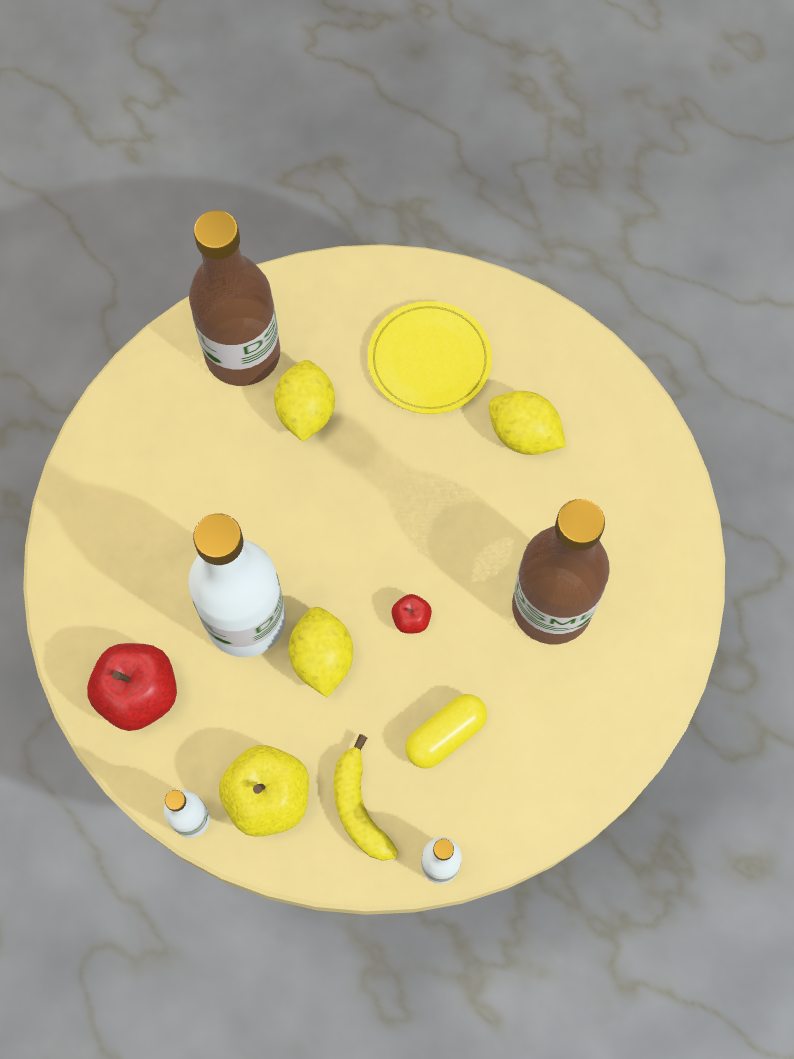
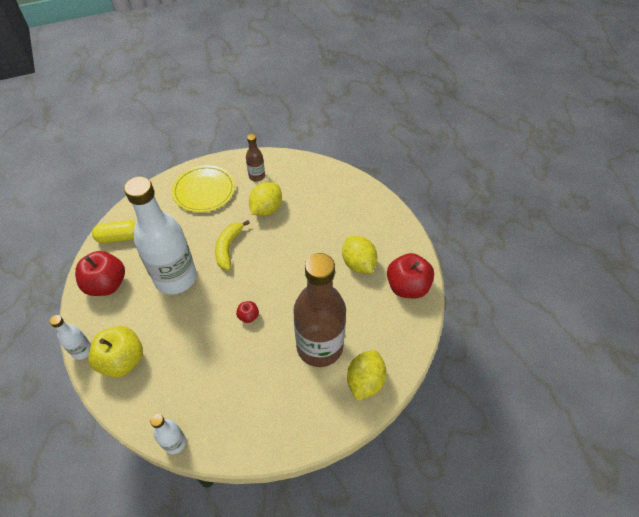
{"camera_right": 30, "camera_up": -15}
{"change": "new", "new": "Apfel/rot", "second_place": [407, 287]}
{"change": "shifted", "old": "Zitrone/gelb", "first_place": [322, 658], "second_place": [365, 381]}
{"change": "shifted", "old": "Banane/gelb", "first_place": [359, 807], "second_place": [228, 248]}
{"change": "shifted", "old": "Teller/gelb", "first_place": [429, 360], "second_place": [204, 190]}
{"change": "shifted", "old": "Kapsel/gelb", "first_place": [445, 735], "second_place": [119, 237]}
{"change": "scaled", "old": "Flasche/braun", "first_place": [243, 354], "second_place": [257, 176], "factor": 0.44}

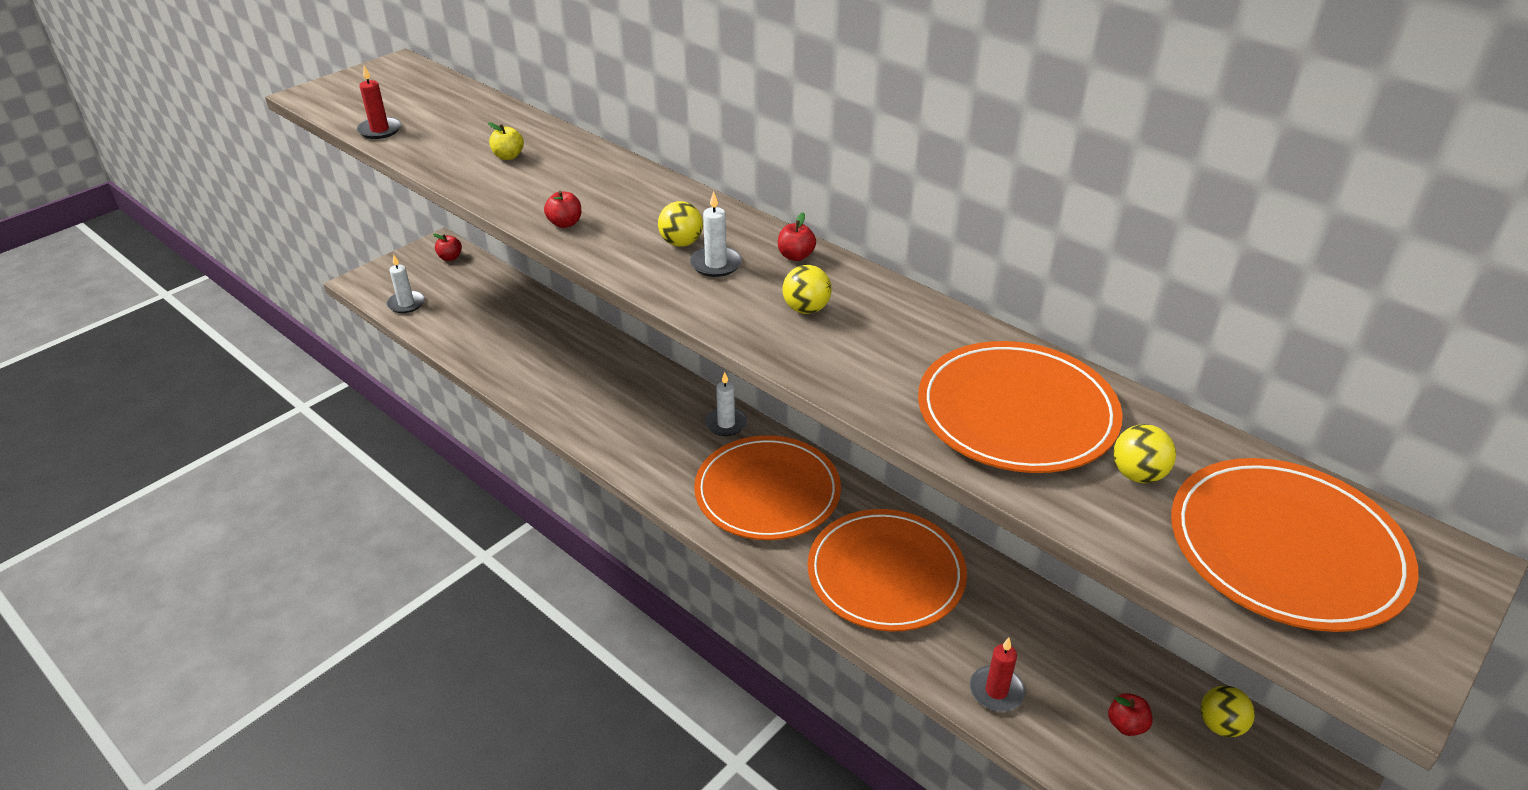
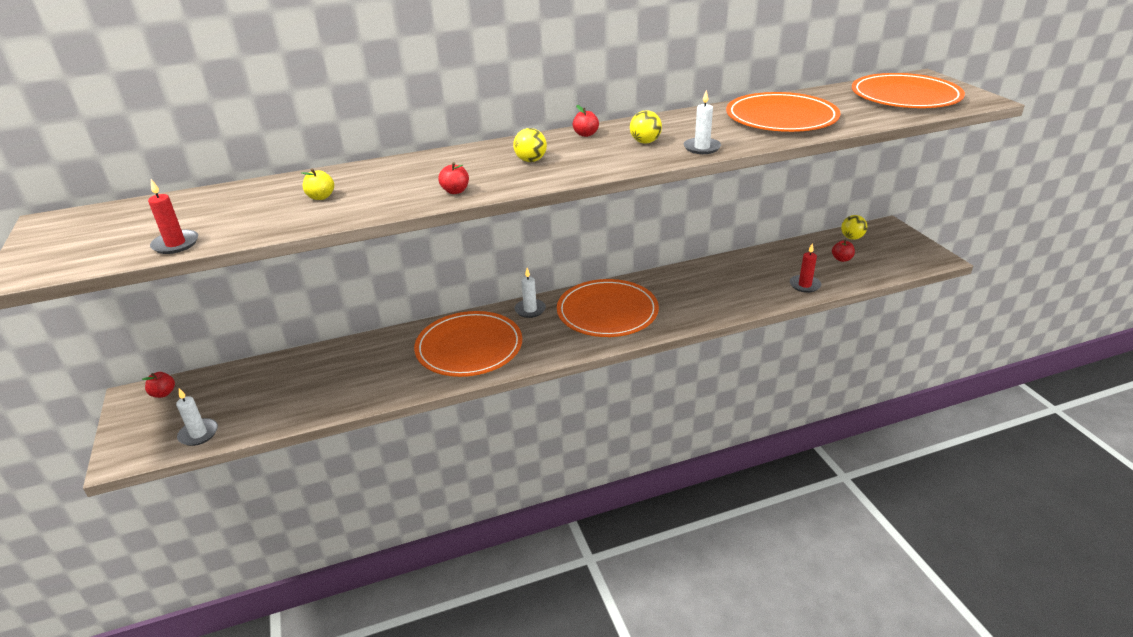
{"camera_right": -60, "camera_up": -5}
{"change": "gone", "old": "Ball/gelb", "first_place": [1137, 475]}
{"change": "shifted", "old": "Kerze/weiß", "first_place": [716, 264], "second_place": [702, 148]}
{"change": "shifted", "old": "Teller/orange", "first_place": [886, 573], "second_place": [469, 347]}

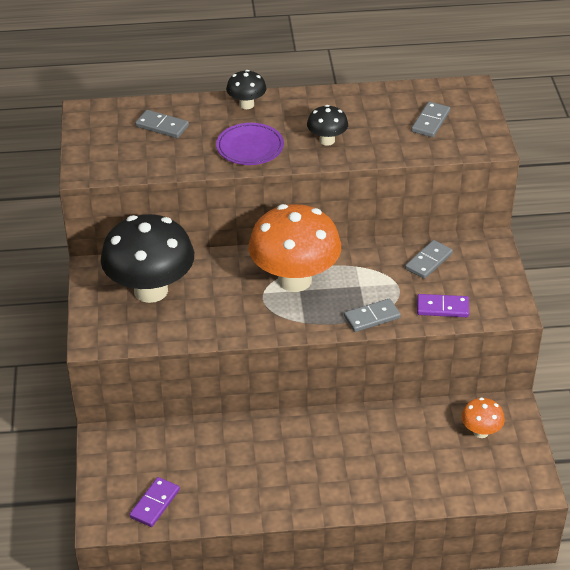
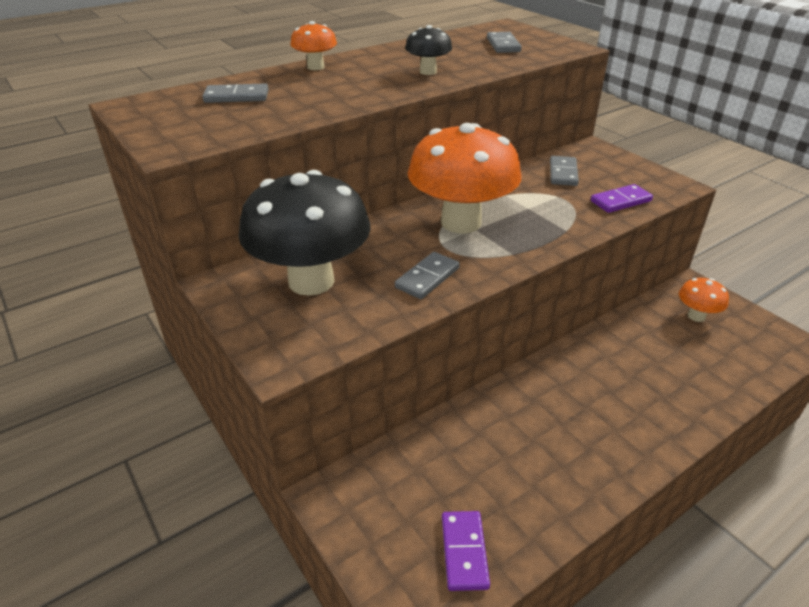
{"camera_right": -30, "camera_up": -5}
{"change": "gone", "old": "Teller/lila", "first_place": [250, 147]}
{"change": "shifted", "old": "Dominostein/grau", "first_place": [372, 317], "second_place": [427, 278]}
{"change": "repainted", "old": "Pilz/schwarz", "new": "Pilz/orange", "first_place": [246, 105], "second_place": [315, 67]}

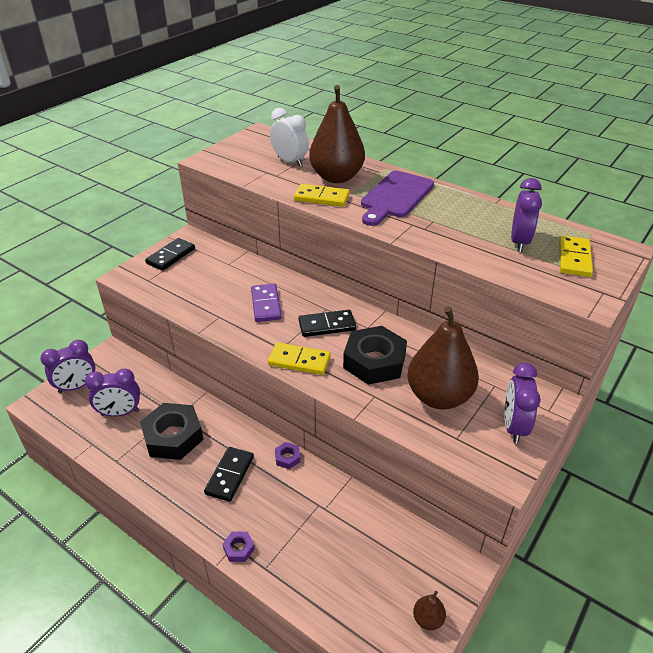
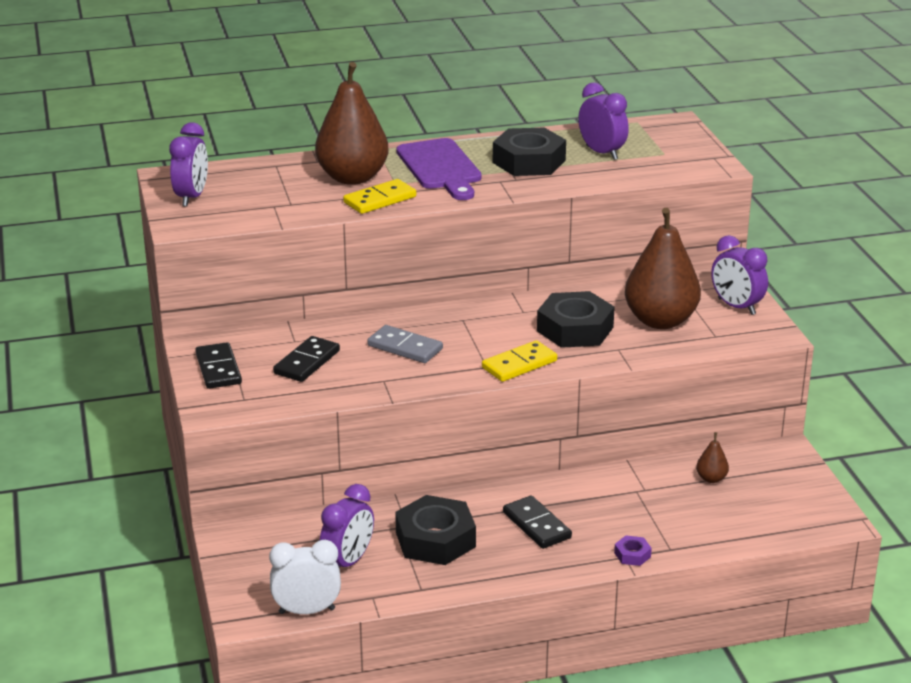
{"camera_right": -50, "camera_up": -10}
{"change": "gone", "old": "Sechskantmutter/lila", "first_place": [287, 458]}
{"change": "gone", "old": "Dominostein/gelb", "first_place": [574, 258]}
{"change": "new", "new": "Sechskantmutter/schwarz", "second_place": [529, 161]}
{"change": "shifted", "old": "Wecker/lila", "first_place": [77, 386], "second_place": [192, 197]}
{"change": "shifted", "old": "Wecker/weiß", "first_place": [290, 161], "second_place": [307, 611]}
{"change": "shifted", "old": "Dominostein/schwarz", "first_place": [327, 325], "second_place": [307, 362]}
{"change": "shifted", "old": "Birne/braun", "first_place": [428, 619], "second_place": [711, 478]}
{"change": "repainted", "old": "Dominostein/lila", "new": "Dominostein/grau", "first_place": [266, 304], "second_place": [405, 347]}

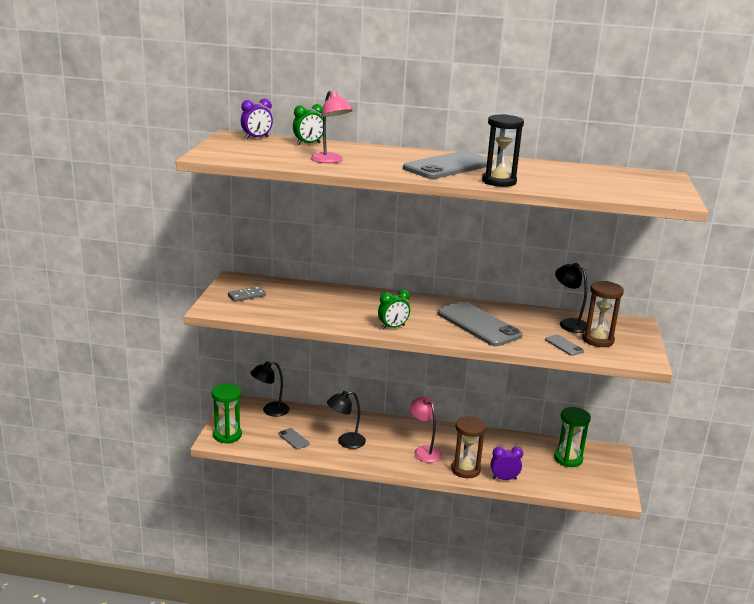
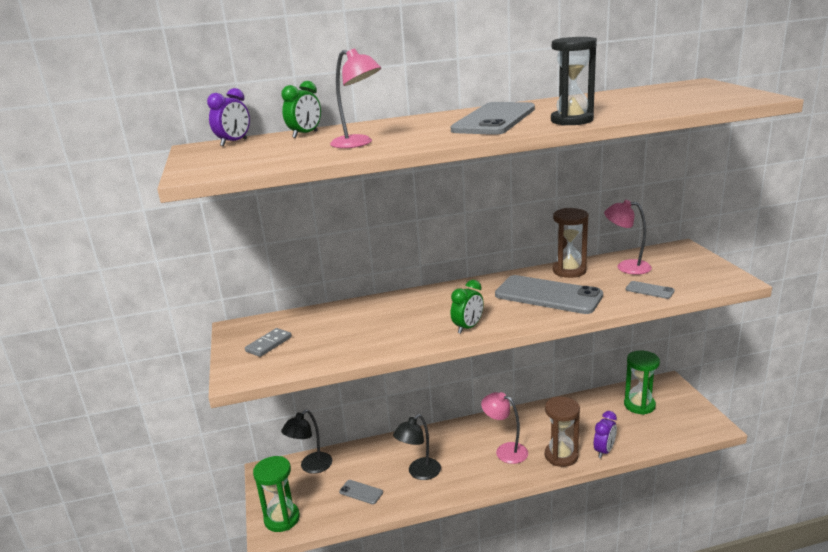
{"camera_right": -20, "camera_up": 0}
{"change": "shifted", "old": "Sanduhr/braun", "first_place": [598, 340], "second_place": [569, 271]}
{"change": "repainted", "old": "Lampe/schwarz", "new": "Lampe/rosa", "first_place": [569, 323], "second_place": [626, 267]}
{"change": "rotated", "old": "Wecker/lila", "first_place": [504, 479], "second_place": [604, 451], "degrees": 150}

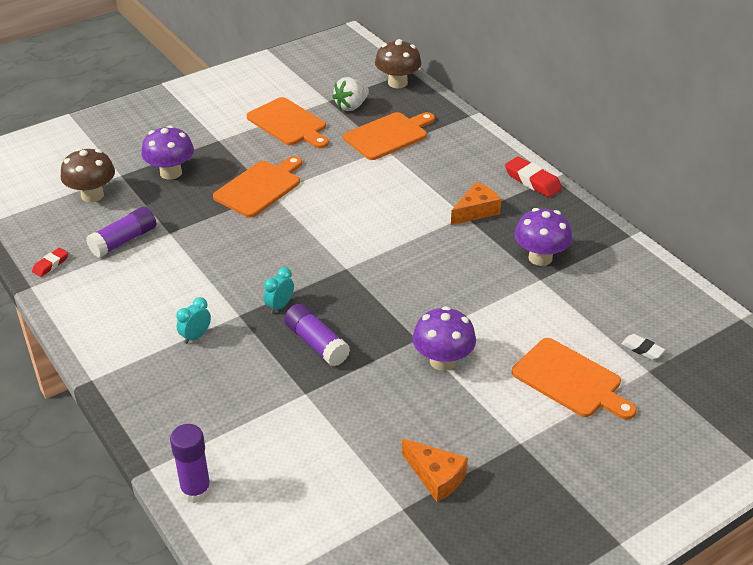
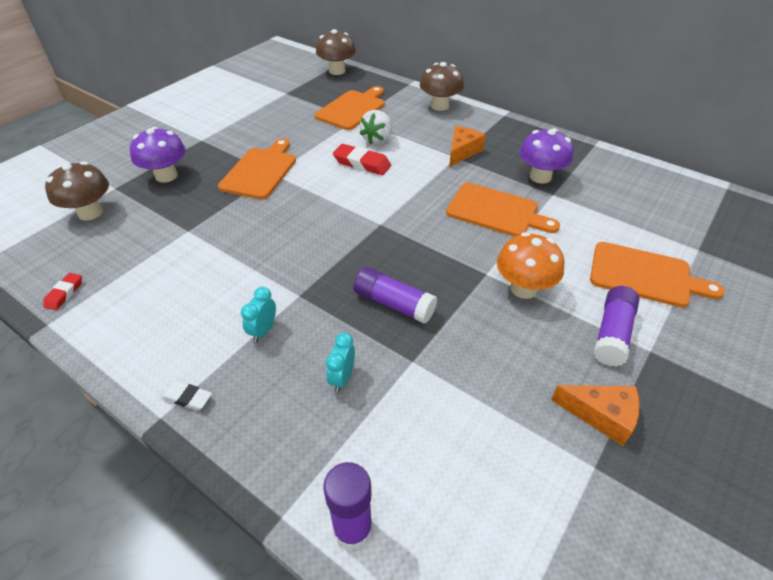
{"camera_right": -20, "camera_up": 5}
{"change": "new", "new": "Pilz/braun", "second_place": [440, 106]}
{"change": "shifted", "old": "Klebestift/lila", "first_place": [124, 240], "second_place": [612, 333]}
{"change": "shifted", "old": "Schneidebrett/orange", "first_place": [288, 124], "second_place": [496, 211]}
{"change": "shifted", "old": "Wecker/türkis", "first_place": [280, 306], "second_place": [342, 378]}
{"change": "shifted", "old": "Erdbeere/weiß", "first_place": [351, 106], "second_place": [377, 140]}
{"change": "shifted", "old": "Radiergummi/rot", "first_place": [532, 181], "second_place": [362, 163]}
{"change": "shifted", "old": "Radiergummi/weiß", "first_place": [642, 349], "second_place": [187, 398]}
{"change": "repainted", "old": "Pilz/lila", "new": "Pilz/orange", "first_place": [442, 361], "second_place": [523, 288]}

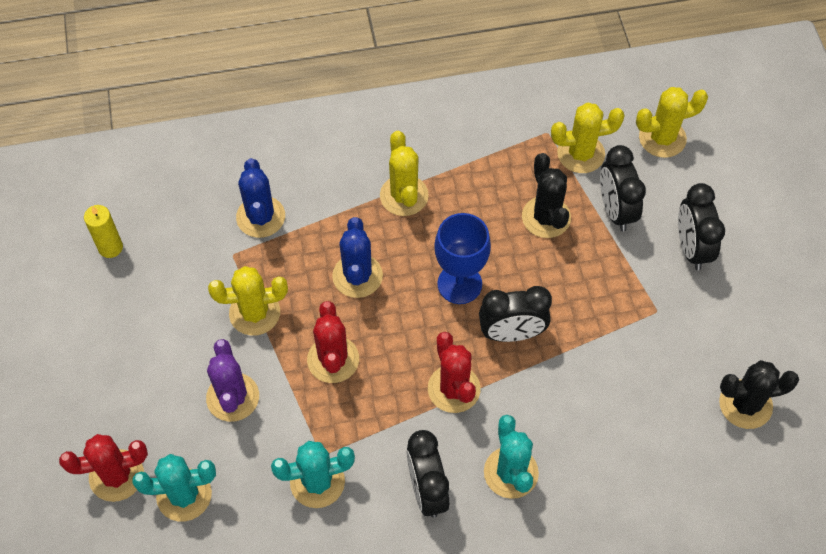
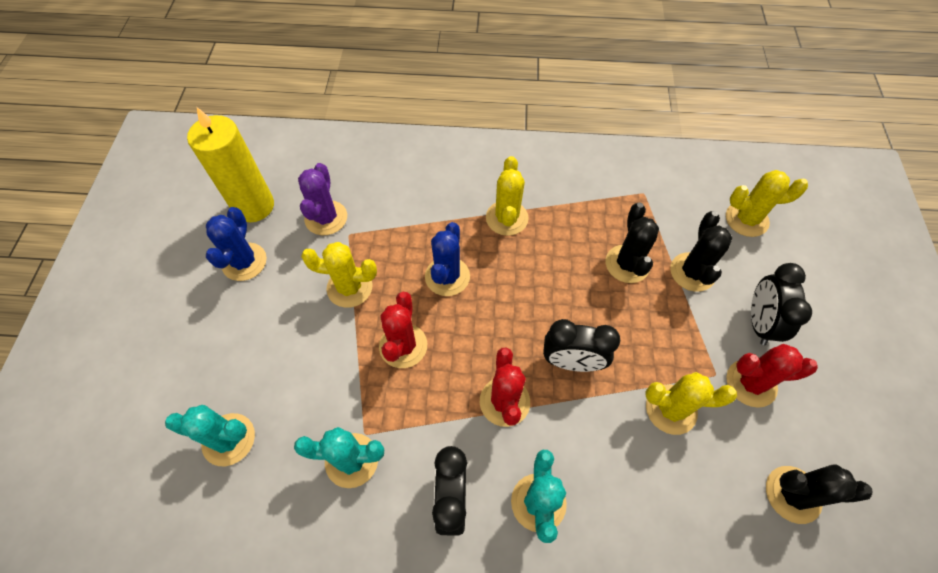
{"camera_right": 15, "camera_up": 0}
{"change": "gone", "old": "Kelch/blau", "first_place": [459, 284]}
{"change": "shifted", "old": "Kaktus/rot", "first_place": [116, 475], "second_place": [751, 383]}
{"change": "shifted", "old": "Kaktus/lila", "first_place": [233, 397], "second_place": [326, 218]}
{"change": "shifted", "old": "Kaktus/blau", "first_place": [260, 217], "second_place": [244, 262]}
{"change": "shifted", "old": "Kaktus/gelb", "first_place": [581, 154], "second_place": [671, 409]}
{"change": "swapped", "old": "Wecker/schwarz", "new": "Kaktus/schwarz", "first_place": [615, 210], "second_place": [692, 272]}
{"change": "scaled", "old": "Kerze/gelb", "first_place": [110, 247], "second_place": [254, 206], "factor": 1.95}

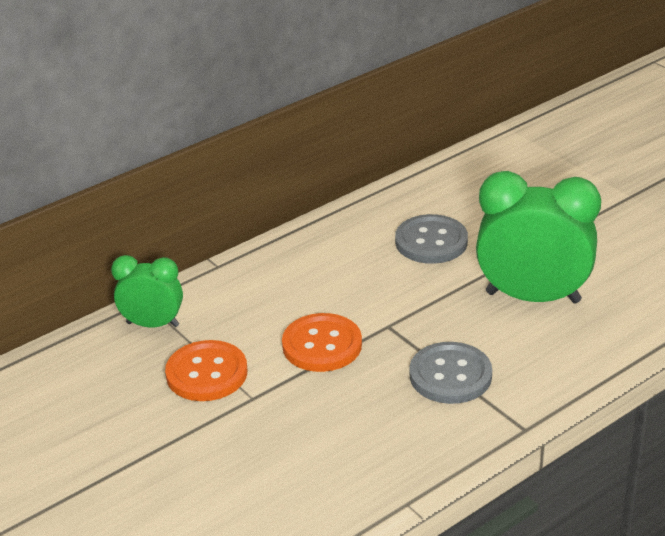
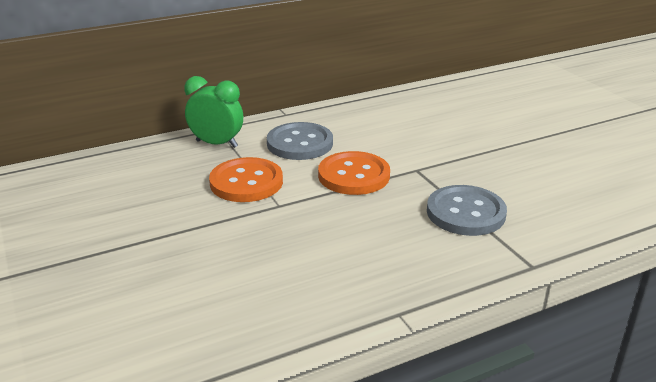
{"camera_right": 10, "camera_up": -5}
{"change": "gone", "old": "Wecker/grün", "first_place": [533, 297]}
{"change": "shifted", "old": "Knopf/grau", "first_place": [431, 242], "second_place": [300, 143]}

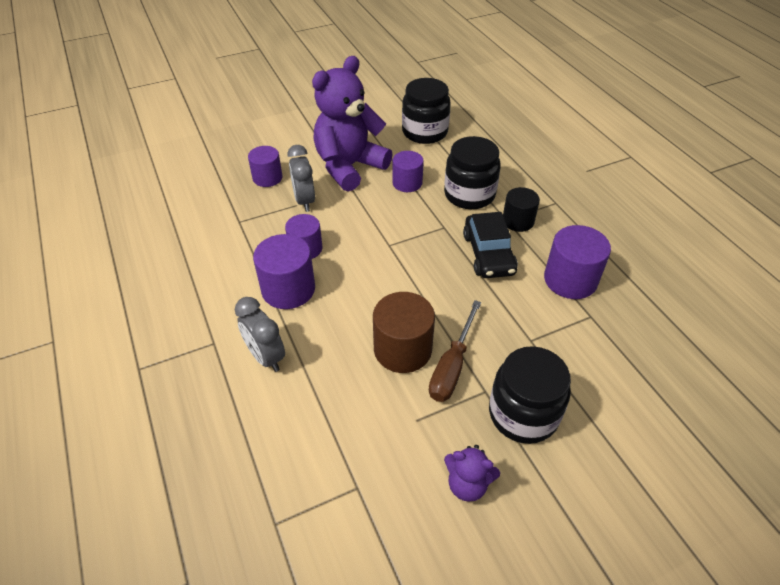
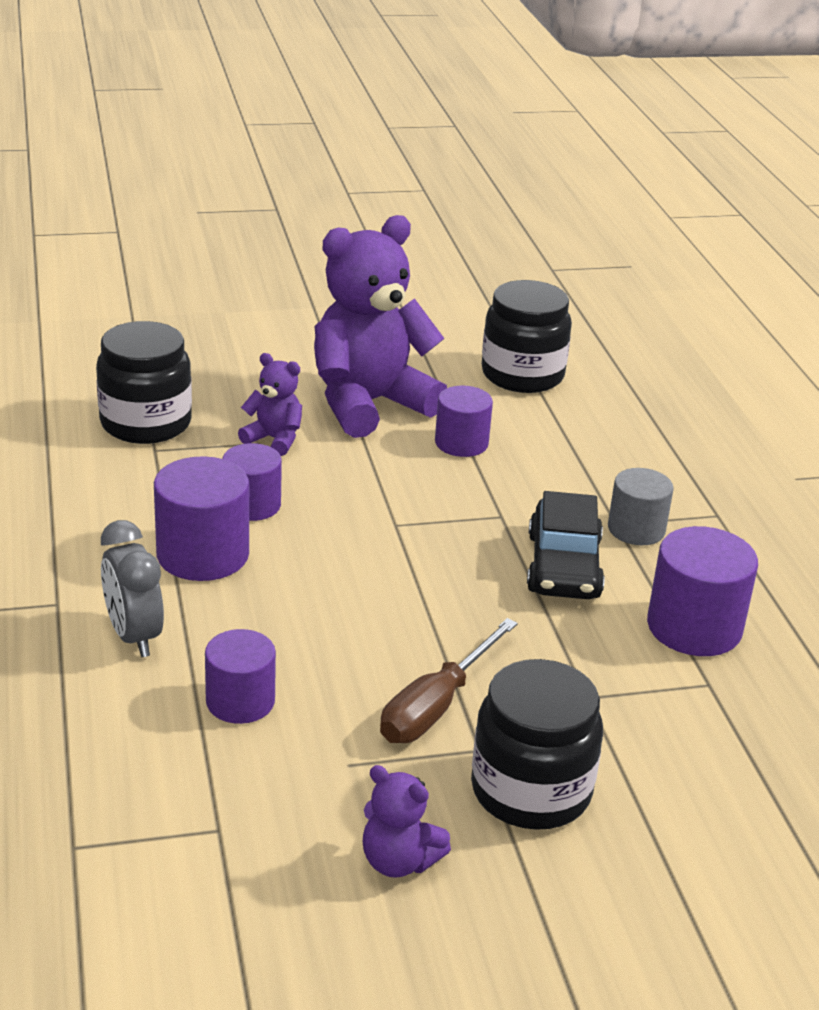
{"camera_right": 10, "camera_up": -15}
{"change": "gone", "old": "Vollzylinder/braun", "first_place": [402, 349]}
{"change": "shifted", "old": "Vollzylinder/lila", "first_place": [267, 178], "second_place": [240, 701]}
{"change": "shifted", "old": "Einmachglas/schwarz", "first_place": [469, 194], "second_place": [146, 423]}
{"change": "swapped", "old": "Wecker/grau", "new": "Teddybär/lila", "first_place": [304, 201], "second_place": [274, 439]}
{"change": "repainted", "old": "Vollzylinder/schwarz", "new": "Vollzylinder/grau", "first_place": [518, 221], "second_place": [636, 529]}

